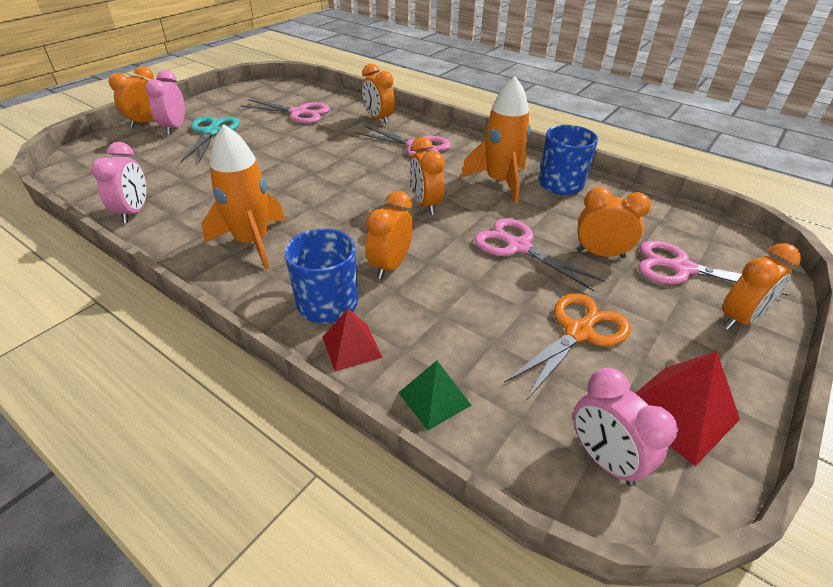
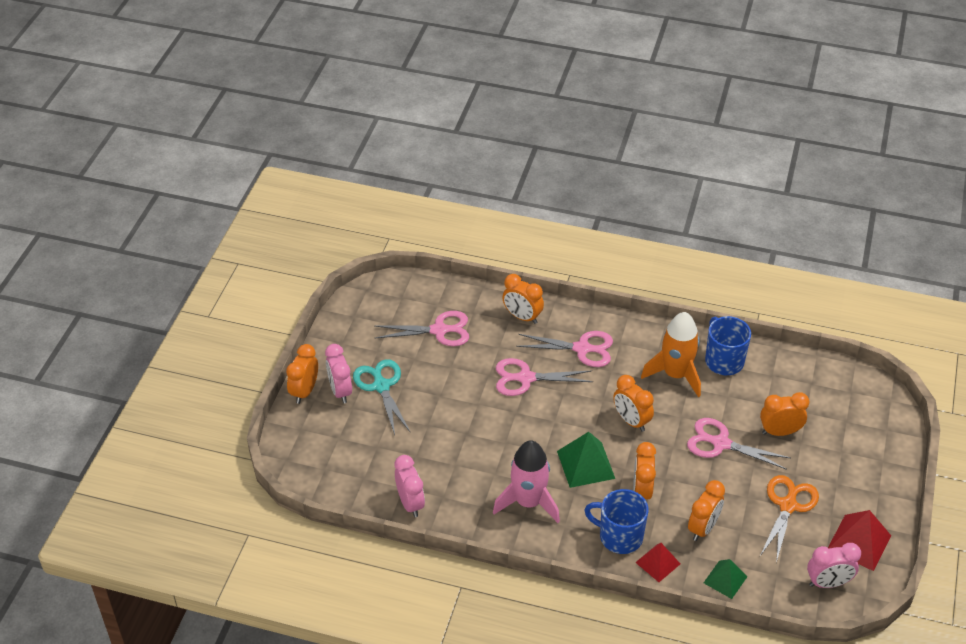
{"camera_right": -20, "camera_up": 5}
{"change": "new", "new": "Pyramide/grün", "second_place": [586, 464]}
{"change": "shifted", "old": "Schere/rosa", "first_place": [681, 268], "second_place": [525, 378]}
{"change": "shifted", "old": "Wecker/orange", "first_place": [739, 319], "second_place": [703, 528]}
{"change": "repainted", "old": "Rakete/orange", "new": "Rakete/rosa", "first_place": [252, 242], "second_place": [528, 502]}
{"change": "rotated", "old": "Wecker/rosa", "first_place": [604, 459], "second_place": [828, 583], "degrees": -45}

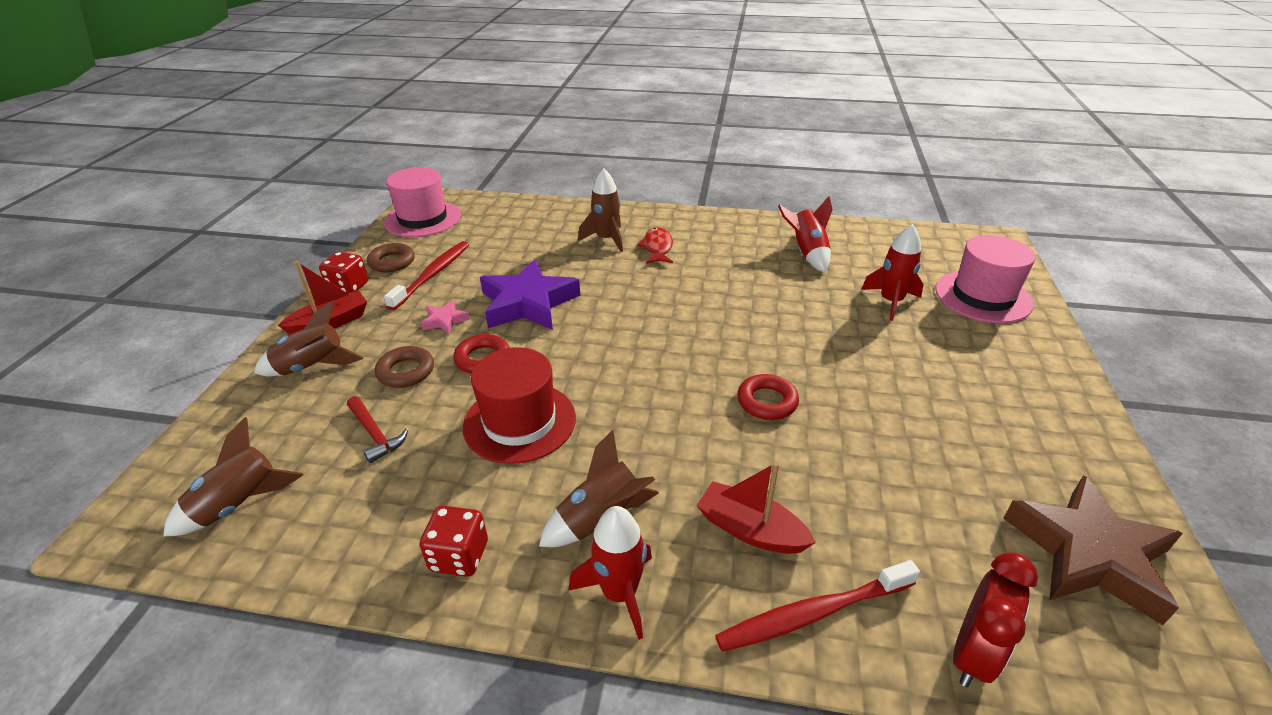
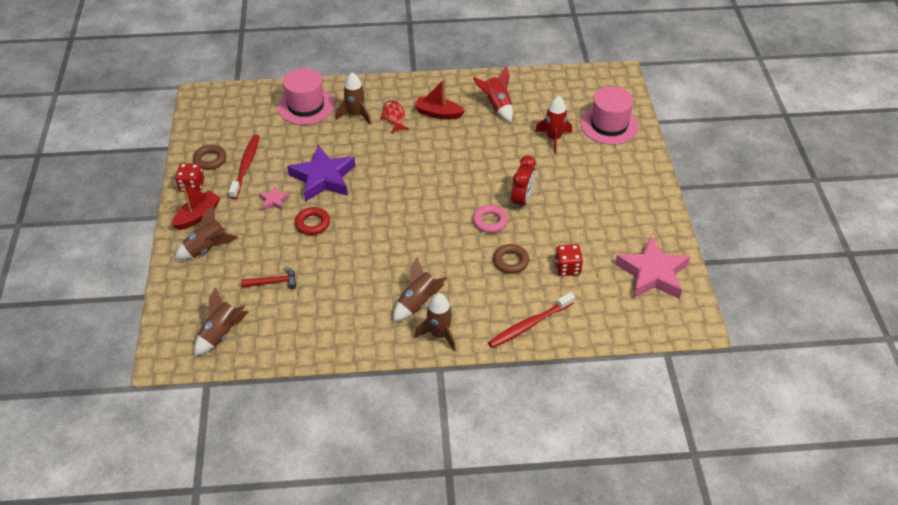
{"camera_right": -15, "camera_up": 10}
{"change": "gone", "old": "Hut/rot", "first_place": [519, 422]}
{"change": "shifted", "old": "Ring/braun", "first_place": [406, 371], "second_place": [510, 261]}
{"change": "shifted", "old": "Hut/rosa", "first_place": [423, 219], "second_place": [306, 106]}
{"change": "shifted", "old": "Spielwürfel/rot", "first_place": [459, 556], "second_place": [567, 268]}
{"change": "shifted", "old": "Boot/rot", "first_place": [750, 529], "second_place": [438, 113]}
{"change": "shifted", "old": "Wecker/rot", "first_place": [972, 654], "second_place": [522, 200]}
{"change": "repainted", "old": "Rakete/rot", "new": "Rakete/braun", "first_place": [620, 593], "second_place": [439, 334]}
{"change": "repainted", "old": "Ring/rot", "new": "Ring/rosa", "first_place": [767, 401], "second_place": [490, 221]}
{"change": "repainted", "old": "Stern/braun", "new": "Stern/rosa", "first_place": [1089, 554], "second_place": [652, 273]}
{"change": "rotated", "old": "Hammer/rot", "first_place": [375, 434], "second_place": [273, 282], "degrees": -45}

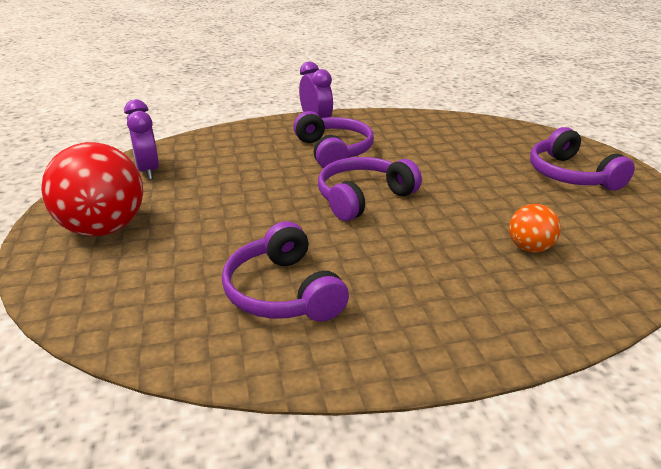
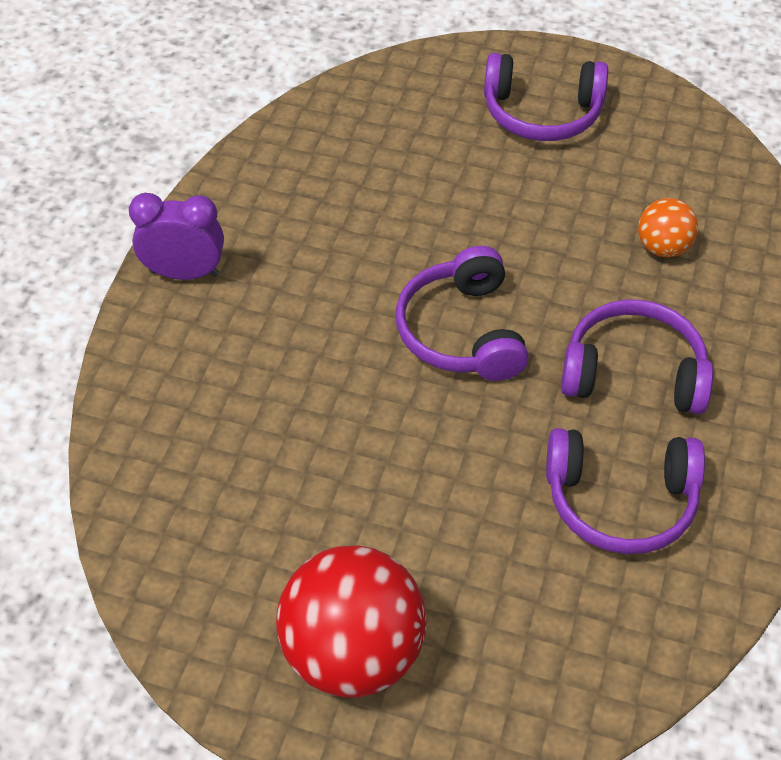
{"camera_right": -60, "camera_up": 20}
{"change": "gone", "old": "Wecker/lila", "first_place": [148, 171]}
{"change": "shifted", "old": "Kopfhörer/lila", "first_place": [333, 151], "second_place": [633, 373]}

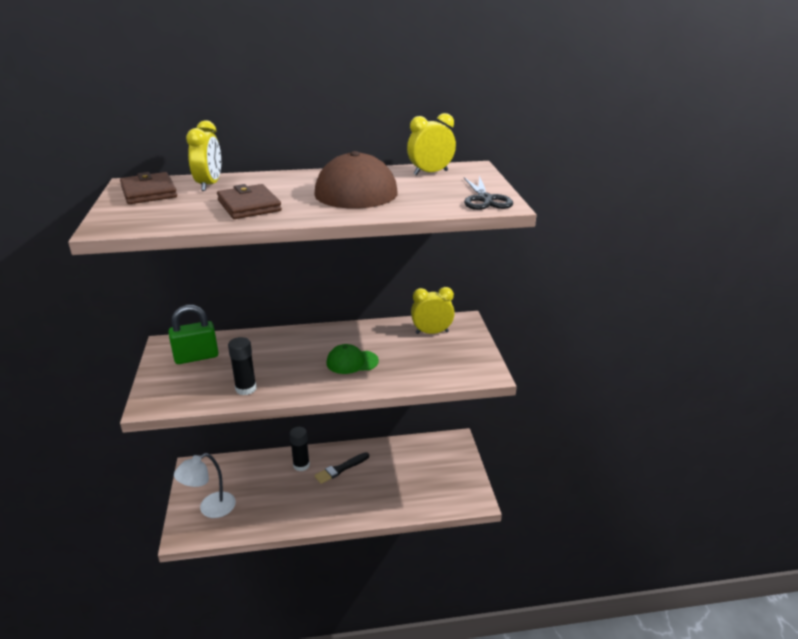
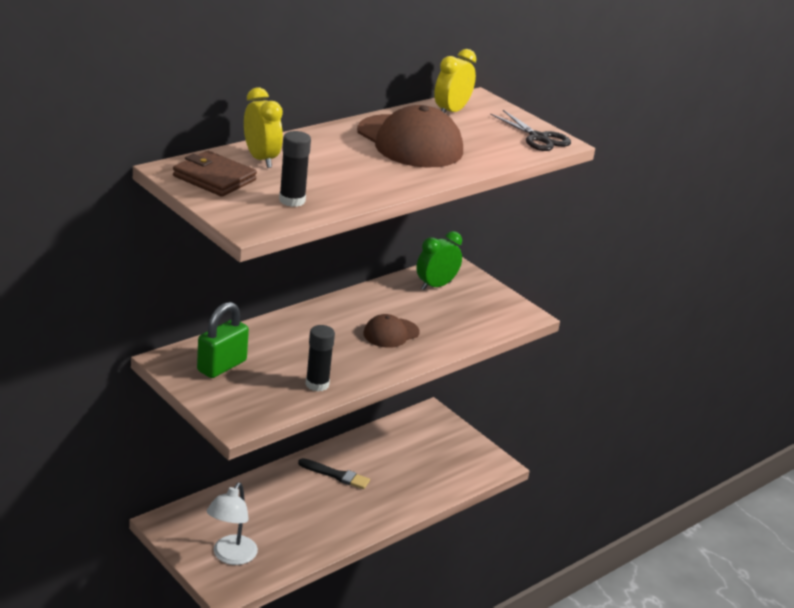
{"camera_right": -35, "camera_up": 0}
{"change": "gone", "old": "Geldbörse/braun", "first_place": [249, 206]}
{"change": "shifted", "old": "Klebestift/schwarz", "first_place": [301, 465], "second_place": [292, 200]}
{"change": "repainted", "old": "Kappe/grün", "new": "Kappe/braun", "first_place": [352, 362], "second_place": [391, 333]}
{"change": "repainted", "old": "Wecker/gelb", "new": "Wecker/grün", "first_place": [432, 332], "second_place": [435, 285]}
{"change": "rotated", "old": "Pinsel/schwarz", "first_place": [341, 469], "second_place": [336, 475], "degrees": -90}

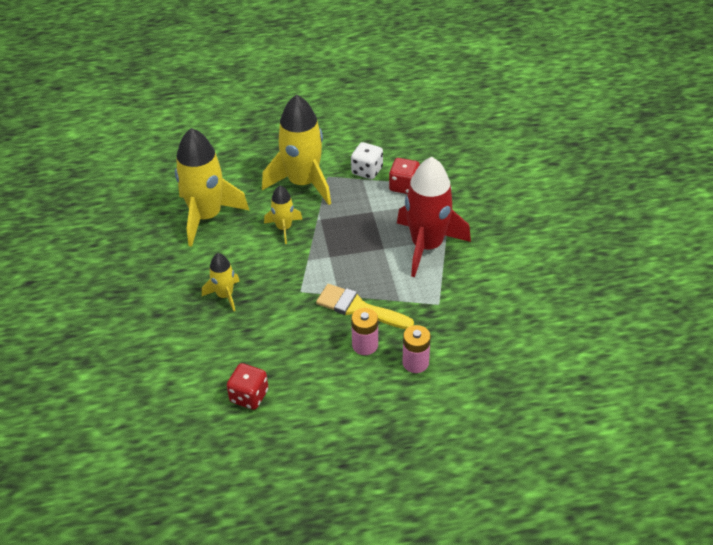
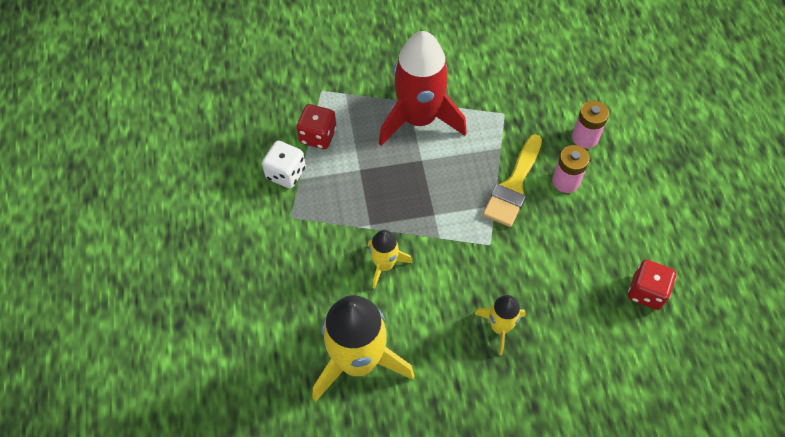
{"camera_right": -90, "camera_up": 15}
{"change": "gone", "old": "Rakete/gelb", "first_place": [303, 183]}

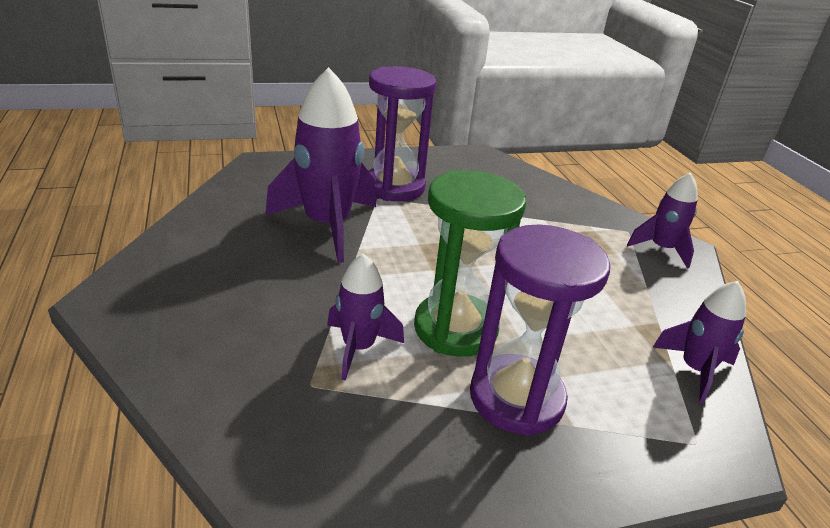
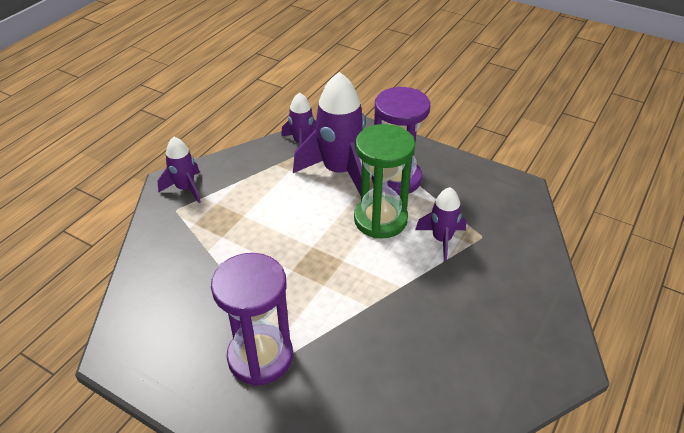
{"camera_right": -130, "camera_up": 10}
{"change": "shifted", "old": "Rakete/lila", "first_place": [327, 226], "second_place": [339, 171]}

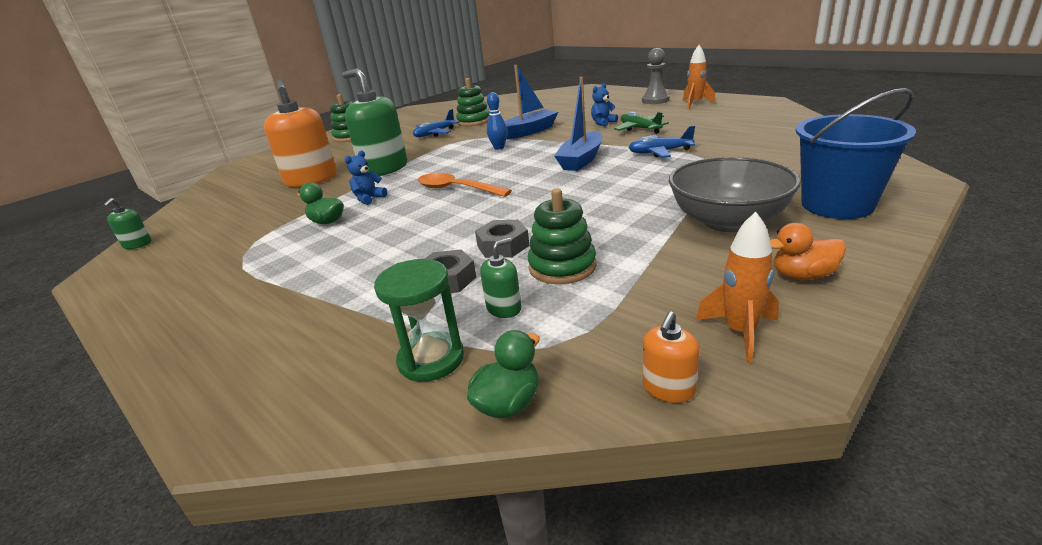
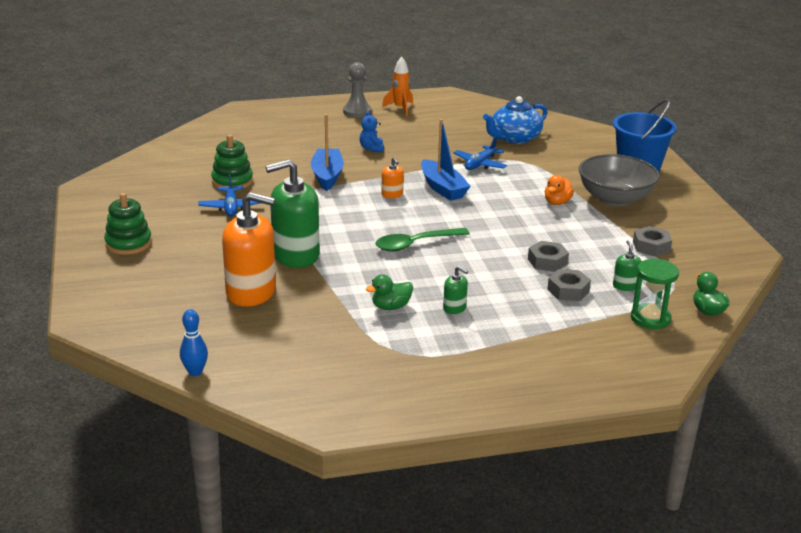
{"camera_right": -60, "camera_up": 0}
{"change": "gone", "old": "Teddybär/blau", "first_place": [369, 199]}
{"change": "gone", "old": "Stapelspielzeug/grün", "first_place": [562, 267]}
{"change": "gone", "old": "Flugzeug/grün", "first_place": [640, 129]}
{"change": "gone", "old": "Rakete/orange", "first_place": [740, 332]}
{"change": "new", "new": "Teekanne/blau", "second_place": [514, 138]}
{"change": "new", "new": "Sechskantmutter/grau", "second_place": [651, 246]}
{"change": "shifted", "old": "Seifenspender/grün", "first_place": [137, 244], "second_place": [454, 308]}
{"change": "shifted", "old": "Bowlingkegel/blau", "first_place": [499, 147], "second_place": [195, 372]}
{"change": "shifted", "old": "Seifenspender/orange", "first_place": [668, 388], "second_place": [392, 194]}
{"change": "shifted", "old": "Ente/orange", "first_place": [802, 275], "second_place": [557, 202]}
{"change": "repainted", "old": "Löffel/orange", "new": "Löffel/grün", "first_place": [456, 189], "second_place": [415, 244]}

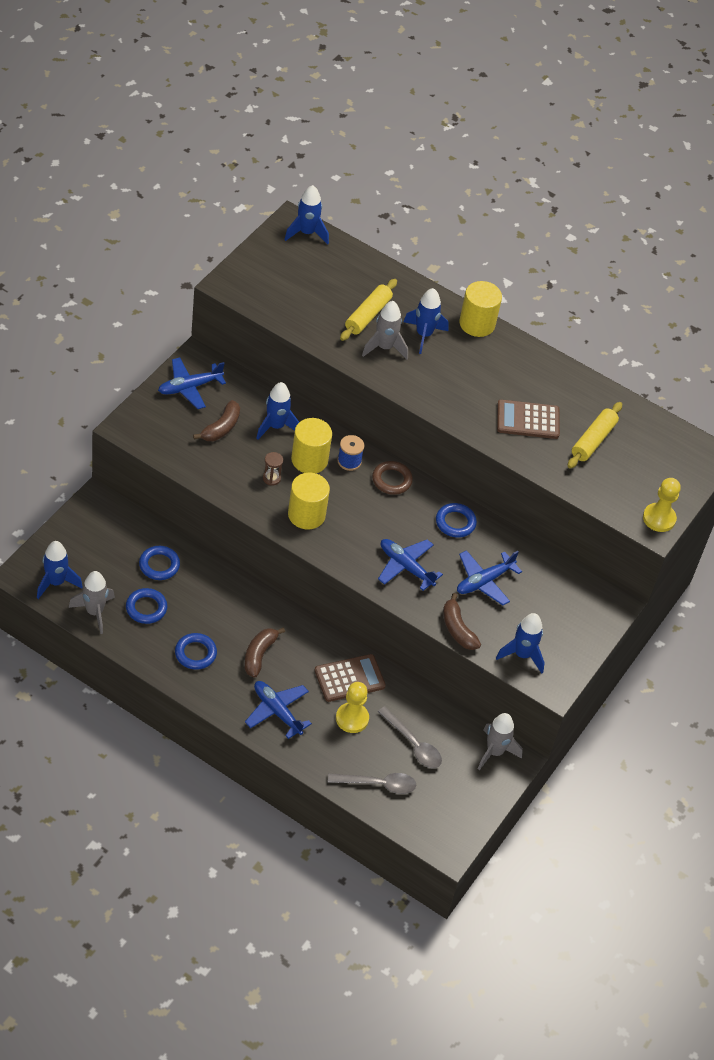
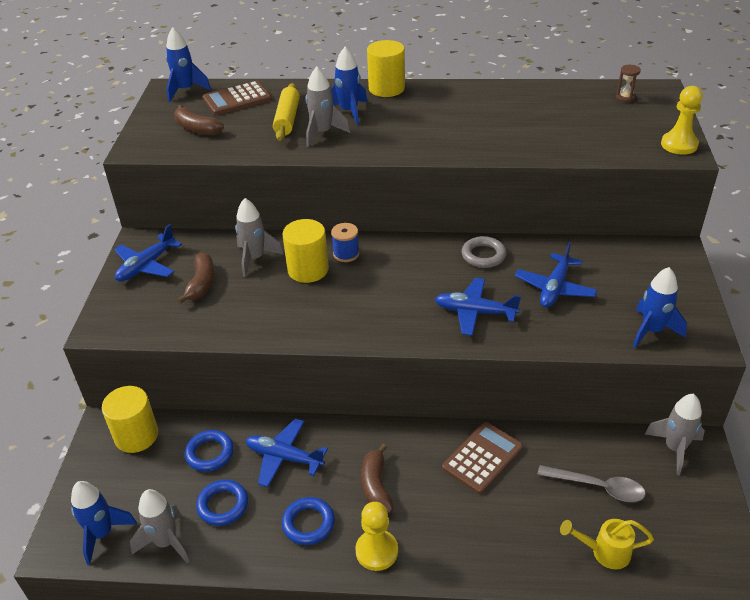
{"camera_right": -20, "camera_up": -10}
{"change": "gone", "old": "Ring/braun", "first_place": [391, 480]}
{"change": "gone", "old": "Nudelholz/gelb", "first_place": [593, 440]}
{"change": "shifted", "old": "Flugzeug/blau", "first_place": [277, 711], "second_place": [284, 457]}
{"change": "shifted", "old": "Sanduhr/braun", "first_place": [271, 478], "second_place": [625, 97]}
{"change": "shifted", "old": "Vollzylinder/gelb", "first_place": [306, 514], "second_place": [136, 435]}
{"change": "shifted", "old": "Bauer/gelb", "first_place": [352, 718], "second_place": [376, 551]}
{"change": "shifted", "old": "Banane/braun", "first_place": [457, 629], "second_place": [197, 128]}
{"change": "shifted", "old": "Taschenrechner/braun", "first_place": [528, 420], "second_place": [237, 99]}
{"change": "swapped", "old": "Löffel/grau", "new": "Gießkanne/gelb", "first_place": [378, 784], "second_place": [604, 552]}
{"change": "repainted", "old": "Rakete/blau", "new": "Rakete/grau", "first_place": [276, 426], "second_place": [255, 258]}
{"change": "repainted", "old": "Ring/blau", "new": "Ring/grau", "first_place": [455, 522], "second_place": [483, 255]}

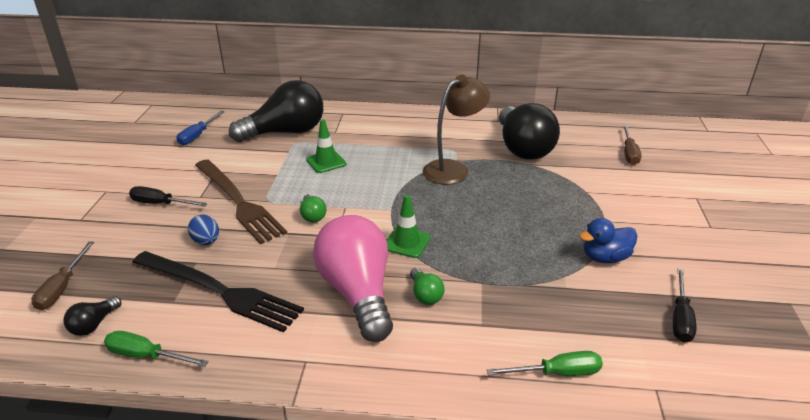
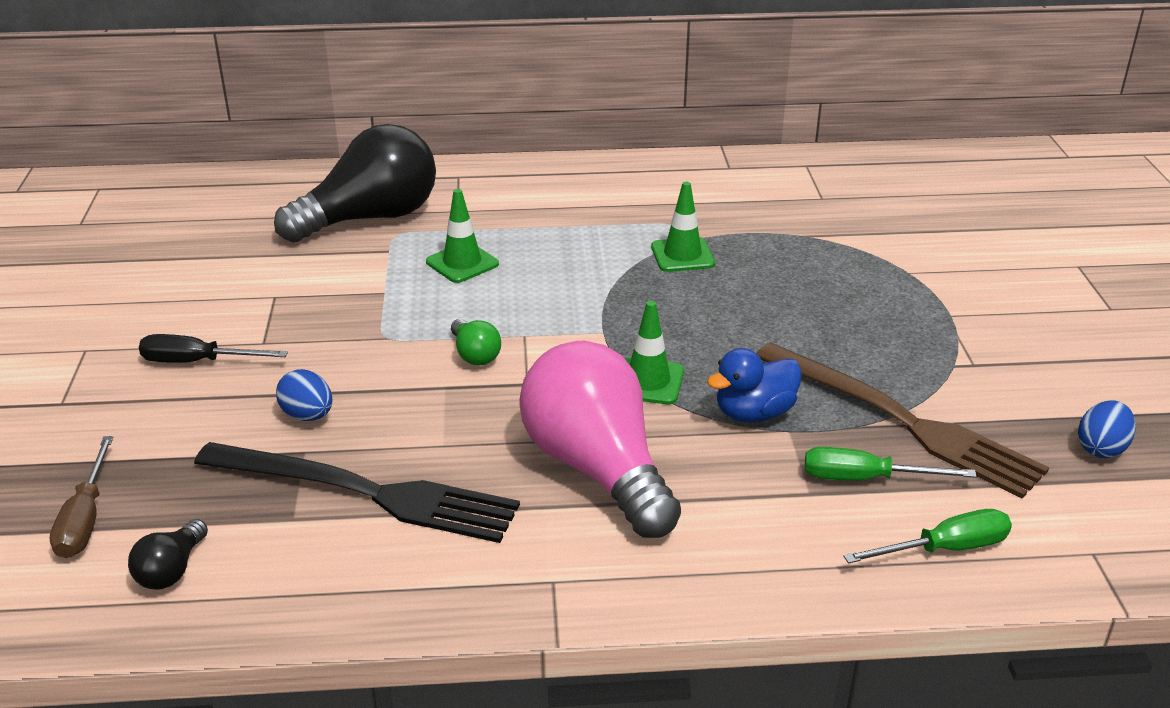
{"camera_right": -10, "camera_up": 0}
{"change": "gone", "old": "Schraubenzieher/blau", "first_place": [198, 135]}
{"change": "gone", "old": "Glühbirne/grün", "first_place": [425, 295]}
{"change": "gone", "old": "Glühbirne/schwarz", "first_place": [522, 148]}
{"change": "gone", "old": "Schraubenzieher/braun", "first_place": [629, 153]}
{"change": "shifted", "old": "Schraubenzieher/grün", "first_place": [146, 356], "second_place": [865, 478]}
{"change": "shifted", "old": "Gabel/braun", "first_place": [238, 202], "second_place": [901, 421]}
{"change": "shifted", "old": "Ente/blau", "first_place": [605, 257], "second_place": [754, 413]}
{"change": "swapped", "old": "Lampe/braun", "new": "Leitkegel/grün", "first_place": [453, 169], "second_place": [682, 255]}
{"change": "swapped", "old": "Schraubenzieher/schwarz", "new": "Ei/blau", "first_place": [680, 318], "second_place": [1101, 448]}

